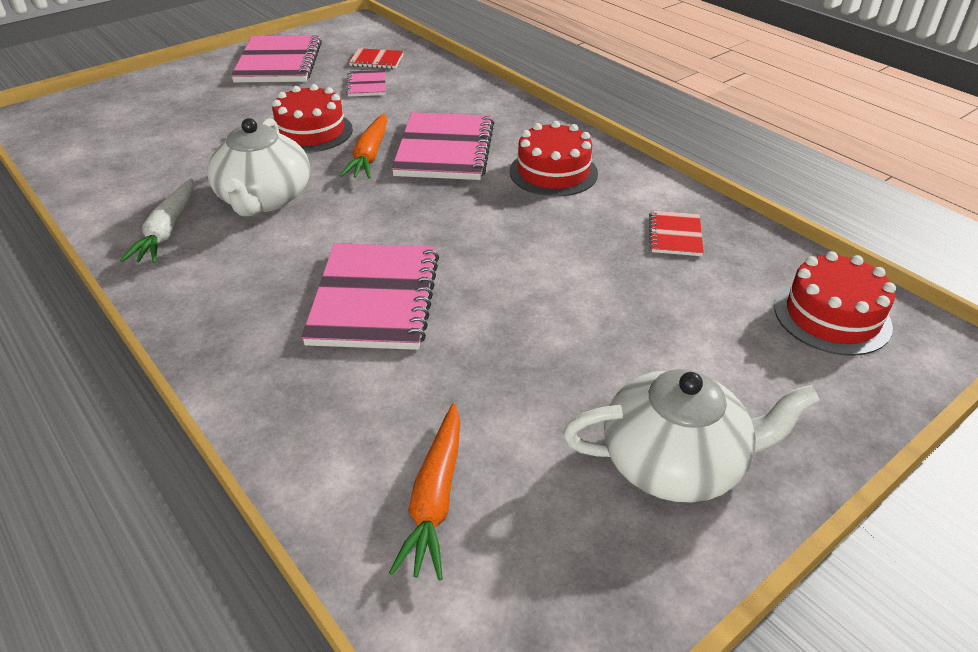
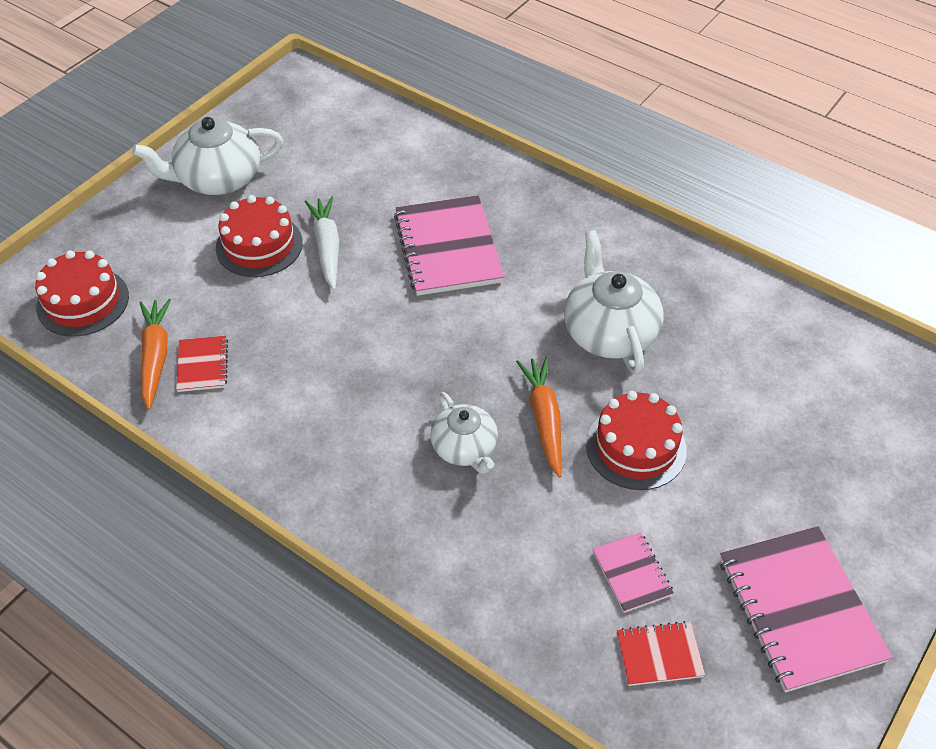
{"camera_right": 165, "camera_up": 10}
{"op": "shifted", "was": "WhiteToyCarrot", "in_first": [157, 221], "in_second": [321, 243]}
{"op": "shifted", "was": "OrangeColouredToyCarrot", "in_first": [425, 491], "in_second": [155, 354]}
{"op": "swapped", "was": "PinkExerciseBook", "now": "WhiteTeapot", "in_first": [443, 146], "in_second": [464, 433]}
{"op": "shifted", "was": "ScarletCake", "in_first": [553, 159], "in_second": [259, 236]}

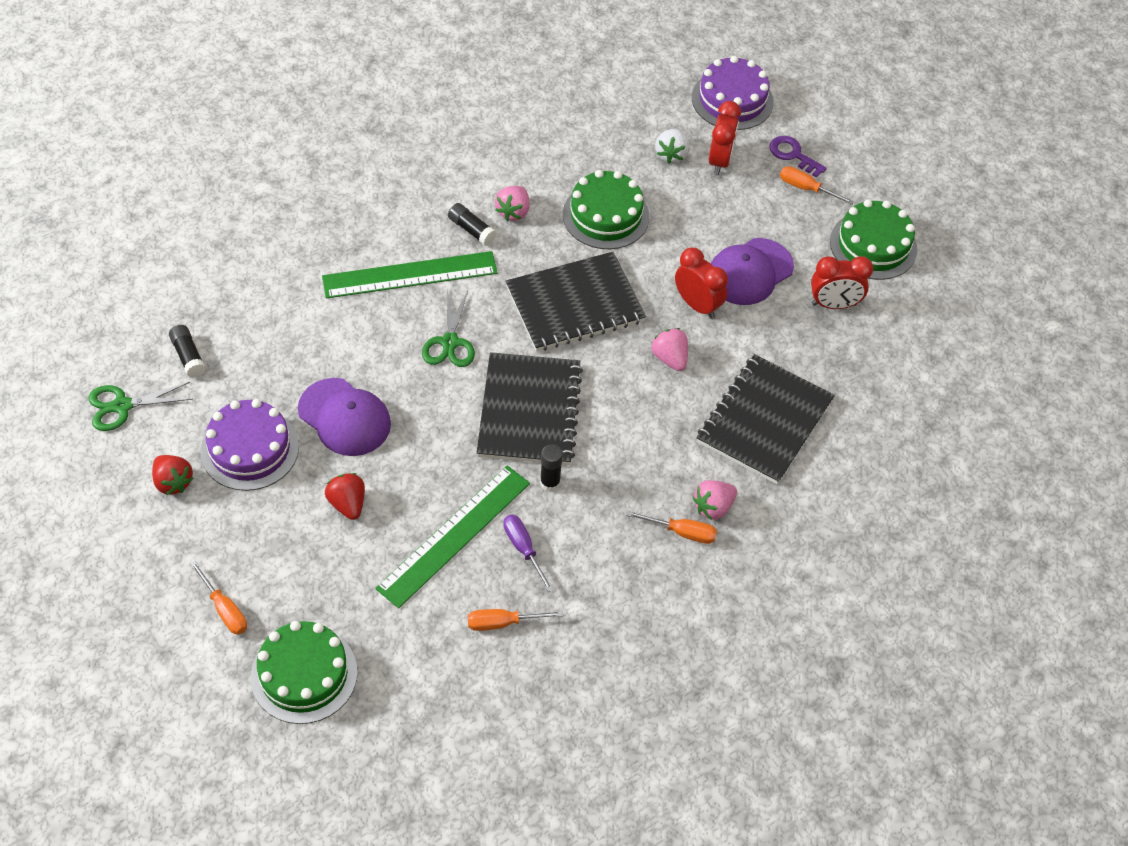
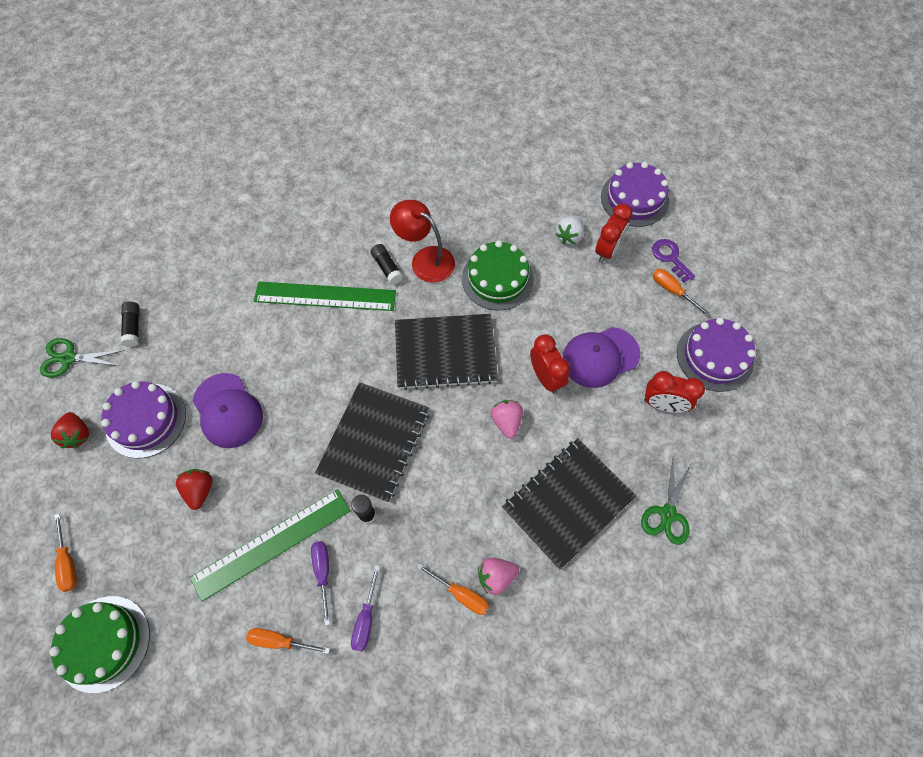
{"camera_right": 20, "camera_up": 10}
{"op": "shifted", "was": "EmeraldPairOfScissors", "in_first": [448, 328], "in_second": [666, 501]}
{"op": "swapped", "was": "PinkToyStrawberry", "now": "ScarletLamp", "in_first": [512, 203], "in_second": [422, 241]}
{"op": "repainted", "was": "EmeraldCake", "now": "RoyalPurpleCake", "in_first": [873, 240], "in_second": [716, 355]}
{"op": "new", "now": "RoyalPurpleFlatScrewdriver", "in_second": [365, 608]}

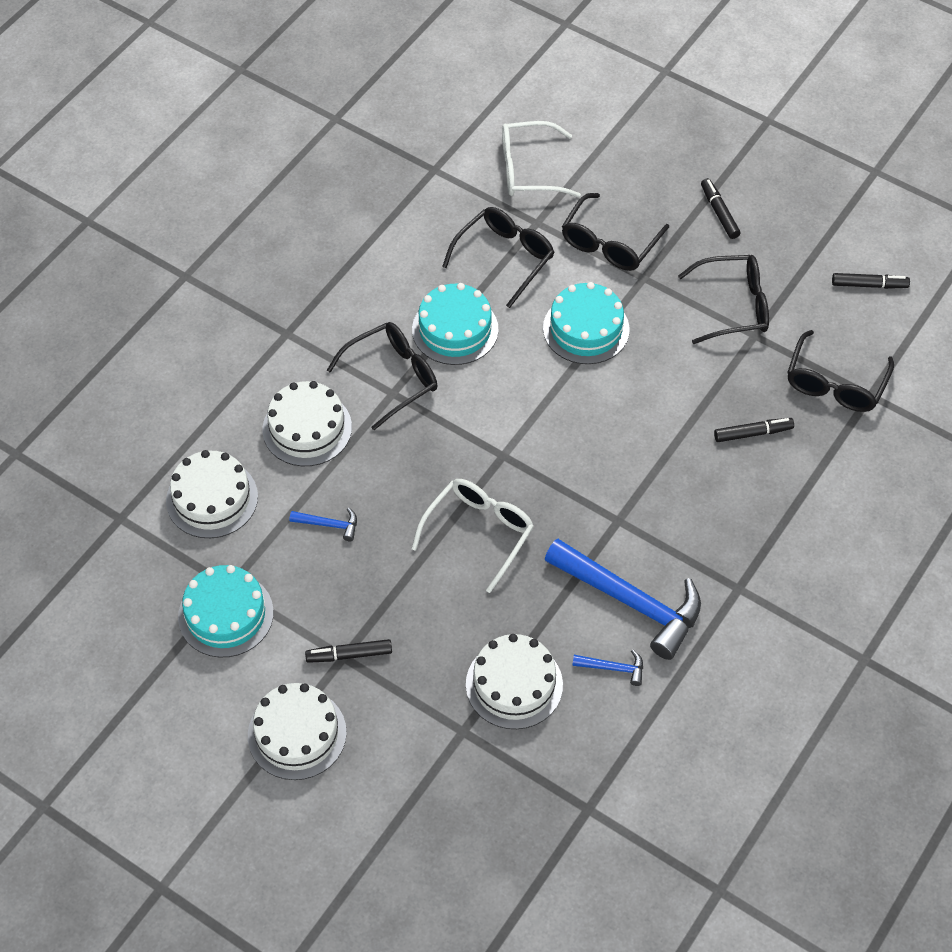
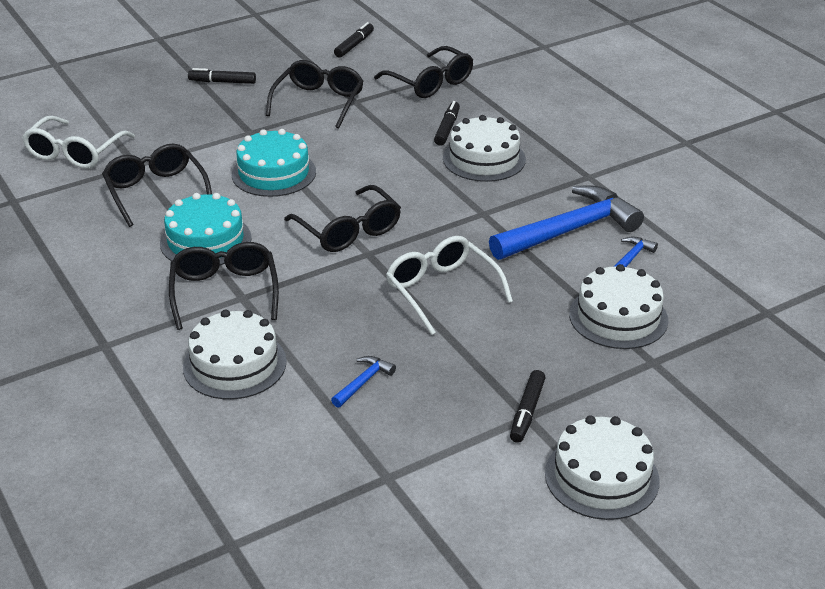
{"camera_right": -65, "camera_up": -20}
{"op": "shifted", "was": "WhiteCake", "in_first": [212, 494], "in_second": [484, 148]}
{"op": "gone", "was": "TurquoiseCake", "in_first": [226, 611]}
{"op": "shifted", "was": "EbonySpectacles", "in_first": [615, 232], "in_second": [342, 218]}

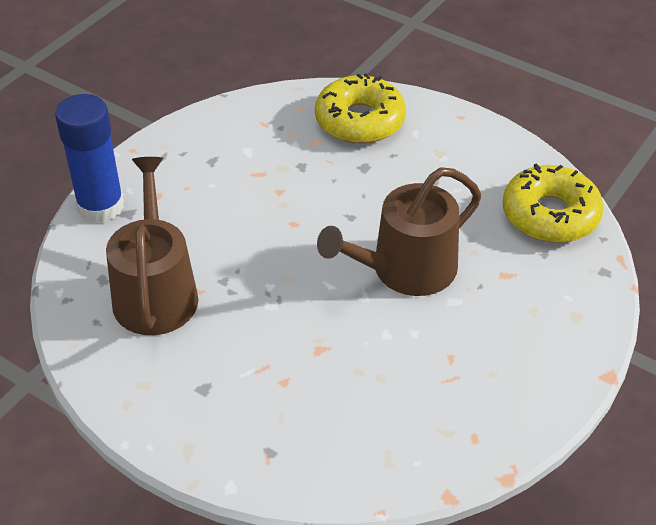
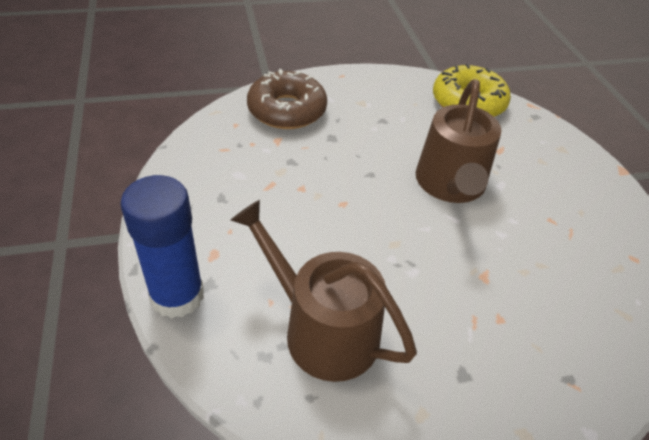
{"camera_right": -50, "camera_up": 0}
{"op": "repainted", "was": "BrightYellowDoughnut", "now": "RussetDoughnut", "in_first": [360, 108], "in_second": [287, 99]}

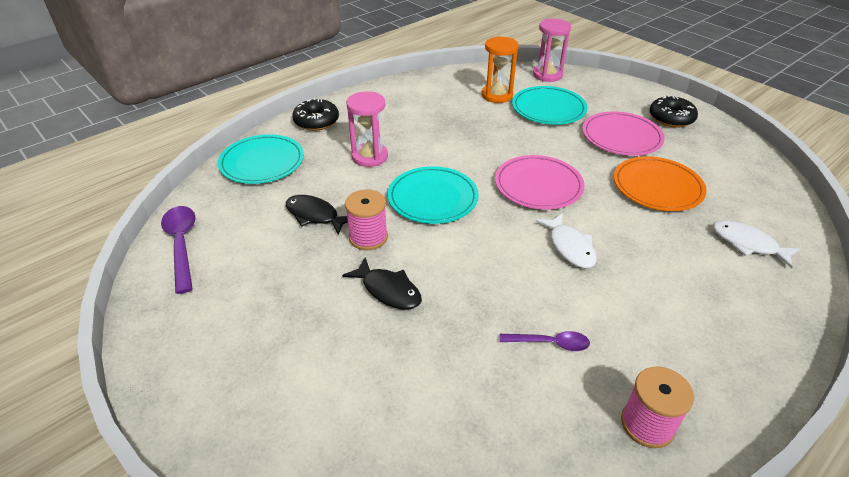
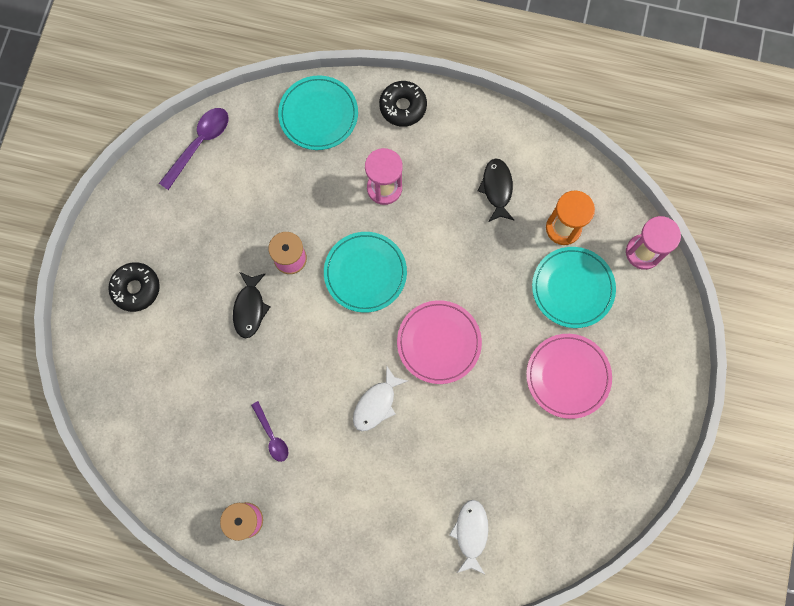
{"camera_right": 55, "camera_up": 35}
{"op": "shifted", "was": "EbonyFishFigure", "in_first": [317, 215], "in_second": [495, 190]}
{"op": "gone", "was": "OrangeColouredFlatDish", "in_first": [660, 183]}
{"op": "shifted", "was": "EbonyDoughnut", "in_first": [673, 111], "in_second": [134, 287]}

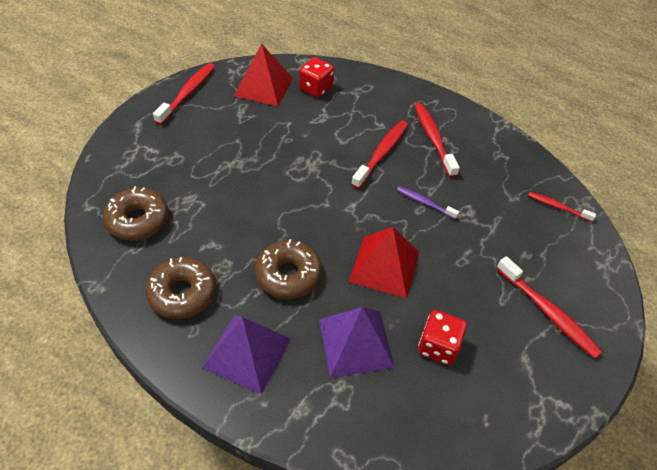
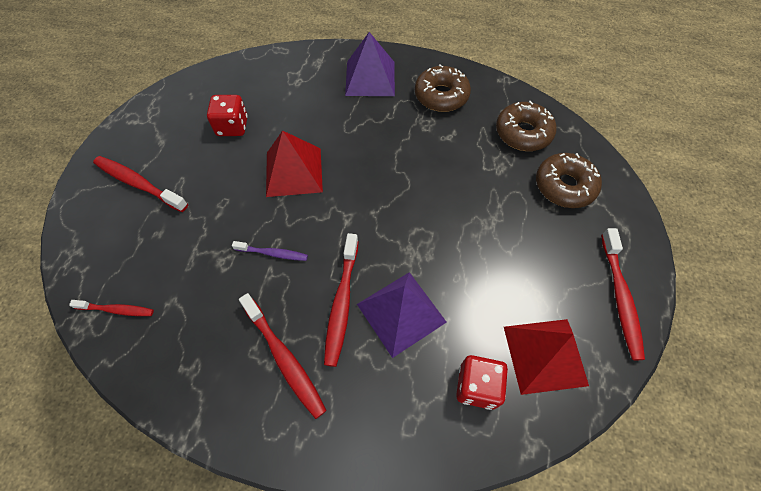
{"camera_right": 160, "camera_up": 10}
{"op": "shifted", "was": "RussetDoughnut", "in_first": [288, 269], "in_second": [569, 180]}
{"op": "shifted", "was": "RoyalPurpleSolidPyramid", "in_first": [357, 342], "in_second": [402, 315]}

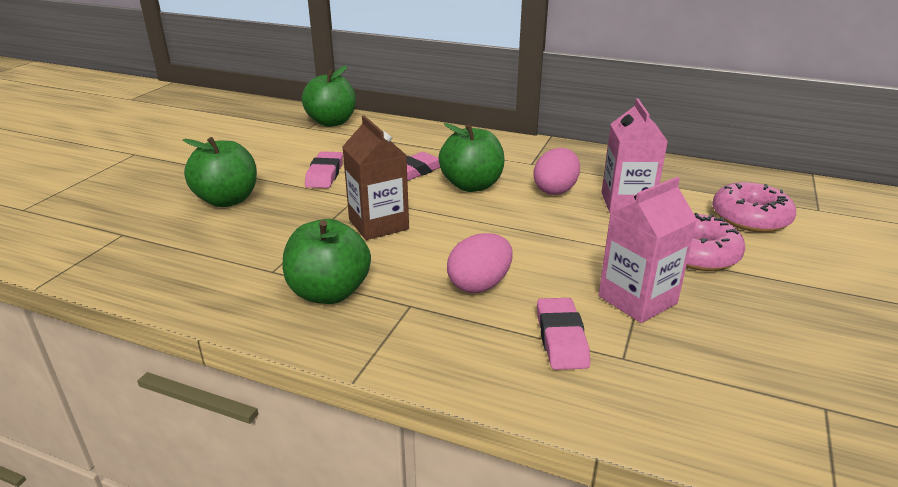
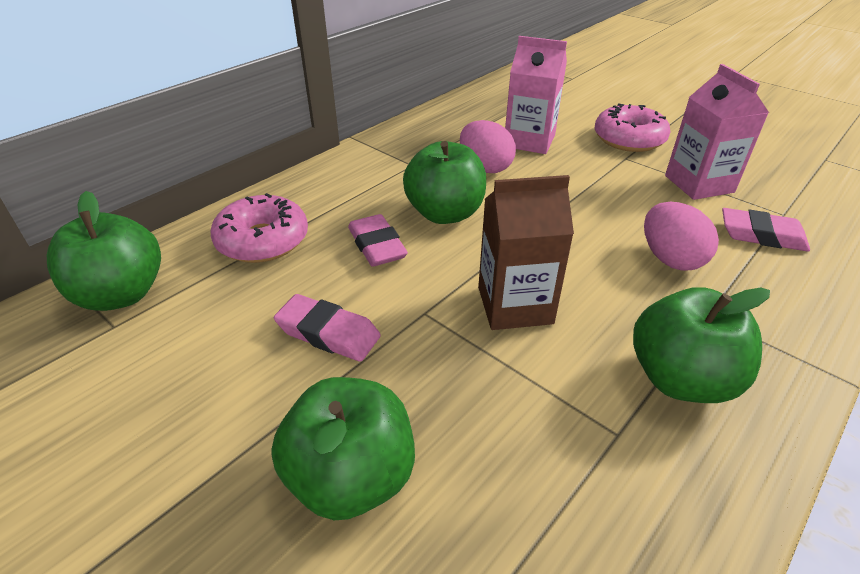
{"camera_right": -70, "camera_up": 10}
{"op": "shifted", "was": "PinkDoughnut", "in_first": [754, 207], "in_second": [259, 228]}

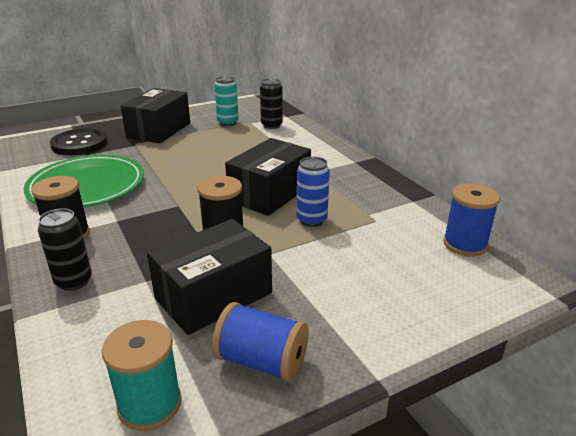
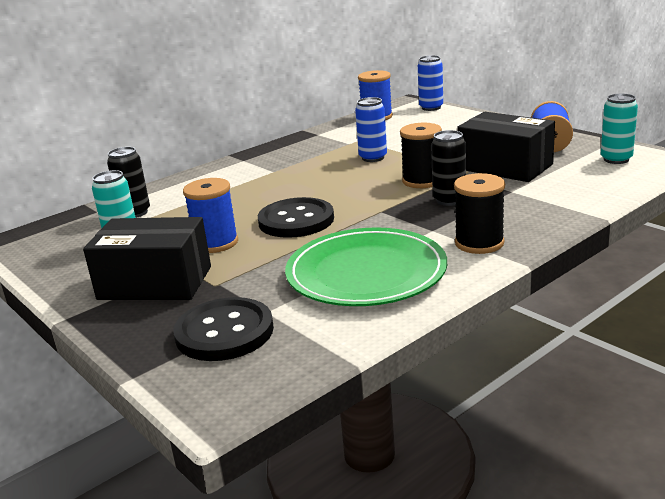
{"camera_right": -100, "camera_up": -5}
{"op": "shifted", "was": "EbonyTin", "in_first": [65, 249], "in_second": [448, 168]}
{"op": "swapped", "was": "TurquoiseSpool", "now": "TurquoiseTin", "in_first": [142, 375], "in_second": [619, 129]}
{"op": "gone", "was": "EbonyParcel", "in_first": [268, 177]}
{"op": "new", "now": "BlueSpool", "in_second": [210, 215]}
{"op": "new", "now": "EbonyShirtButton", "in_second": [296, 217]}
{"op": "new", "now": "BlueTin", "in_second": [430, 83]}

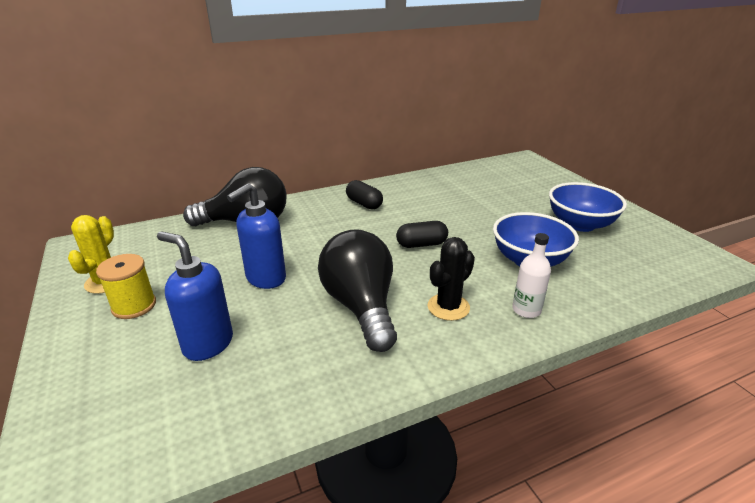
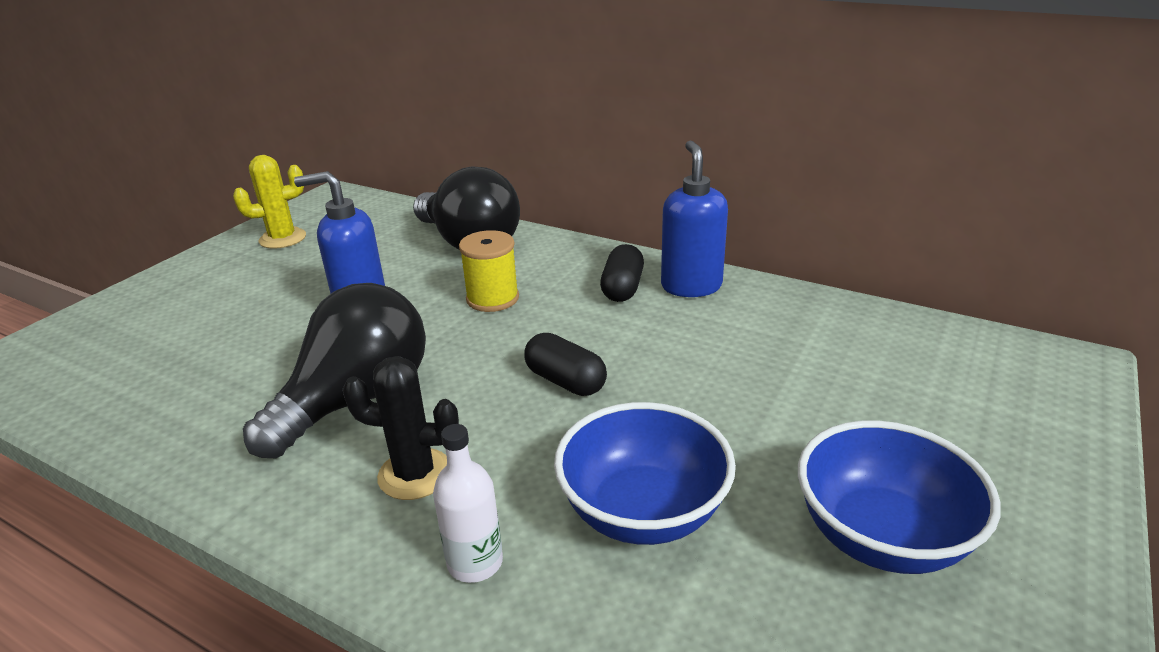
{"camera_right": 55, "camera_up": 0}
{"op": "shifted", "was": "BrightYellowSpool", "in_first": [126, 286], "in_second": [489, 271]}
{"op": "shifted", "was": "BlueSoapPump", "in_first": [195, 296], "in_second": [694, 218]}

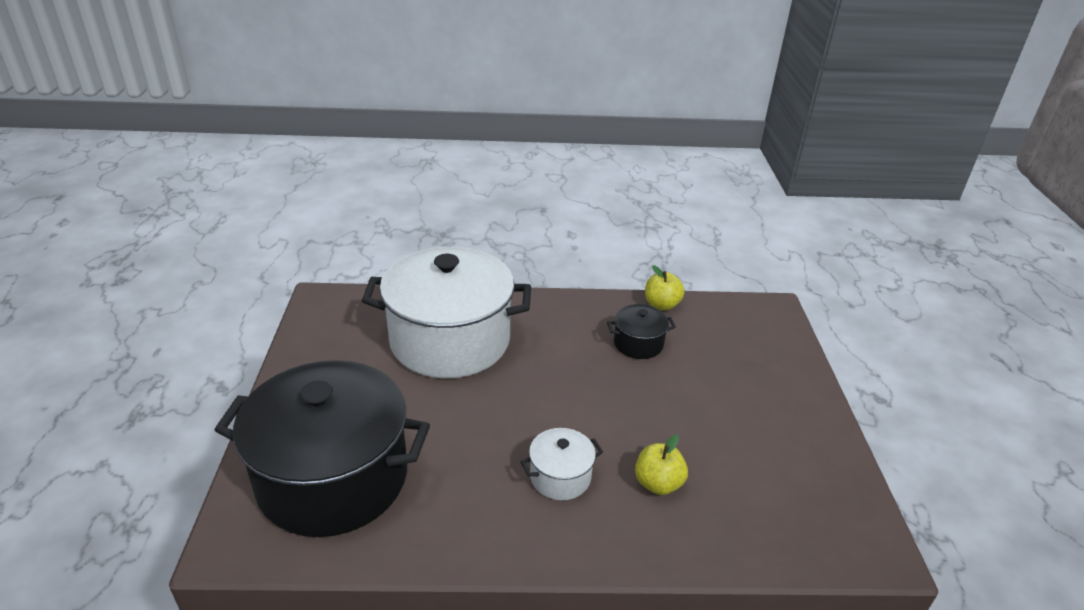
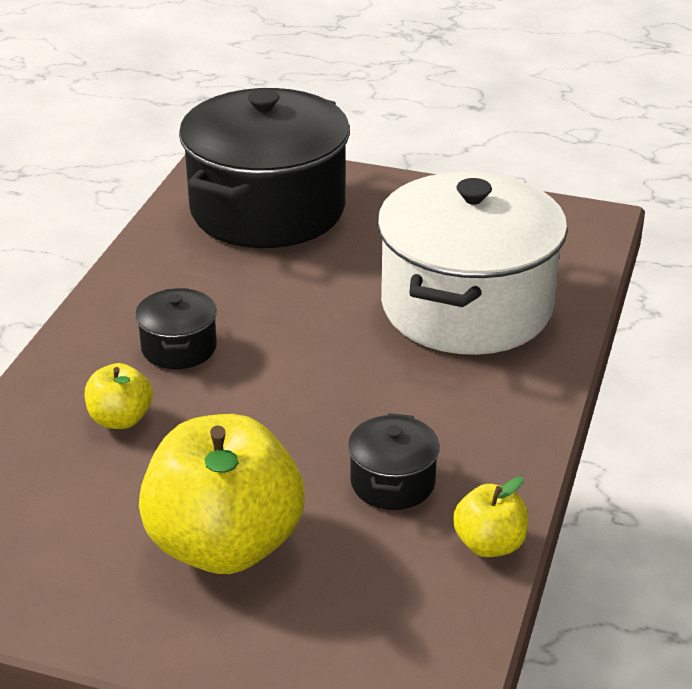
{"camera_right": 110, "camera_up": 0}
{"op": "repainted", "was": "WhiteStockpot", "now": "EbonyStockpot", "in_first": [561, 464], "in_second": [176, 328]}
{"op": "new", "now": "BrightYellowApple", "in_second": [222, 494]}

